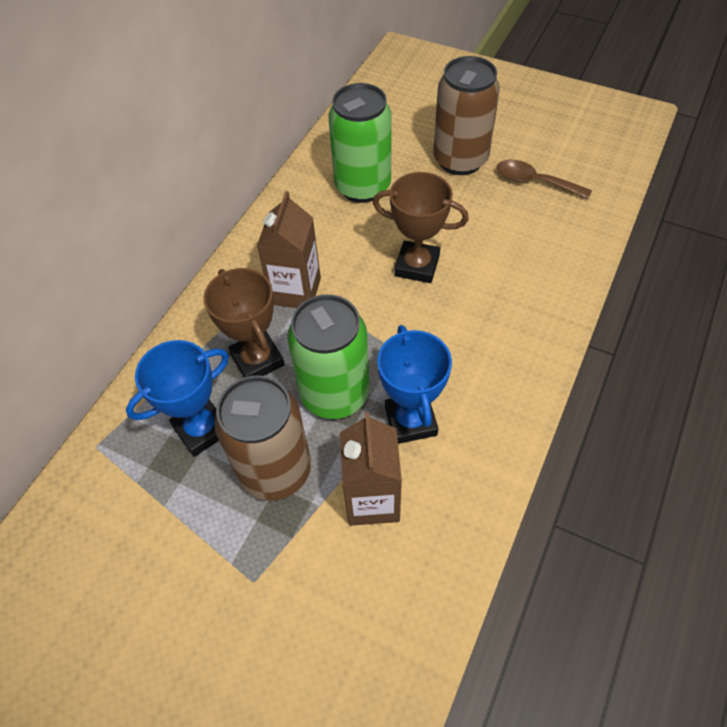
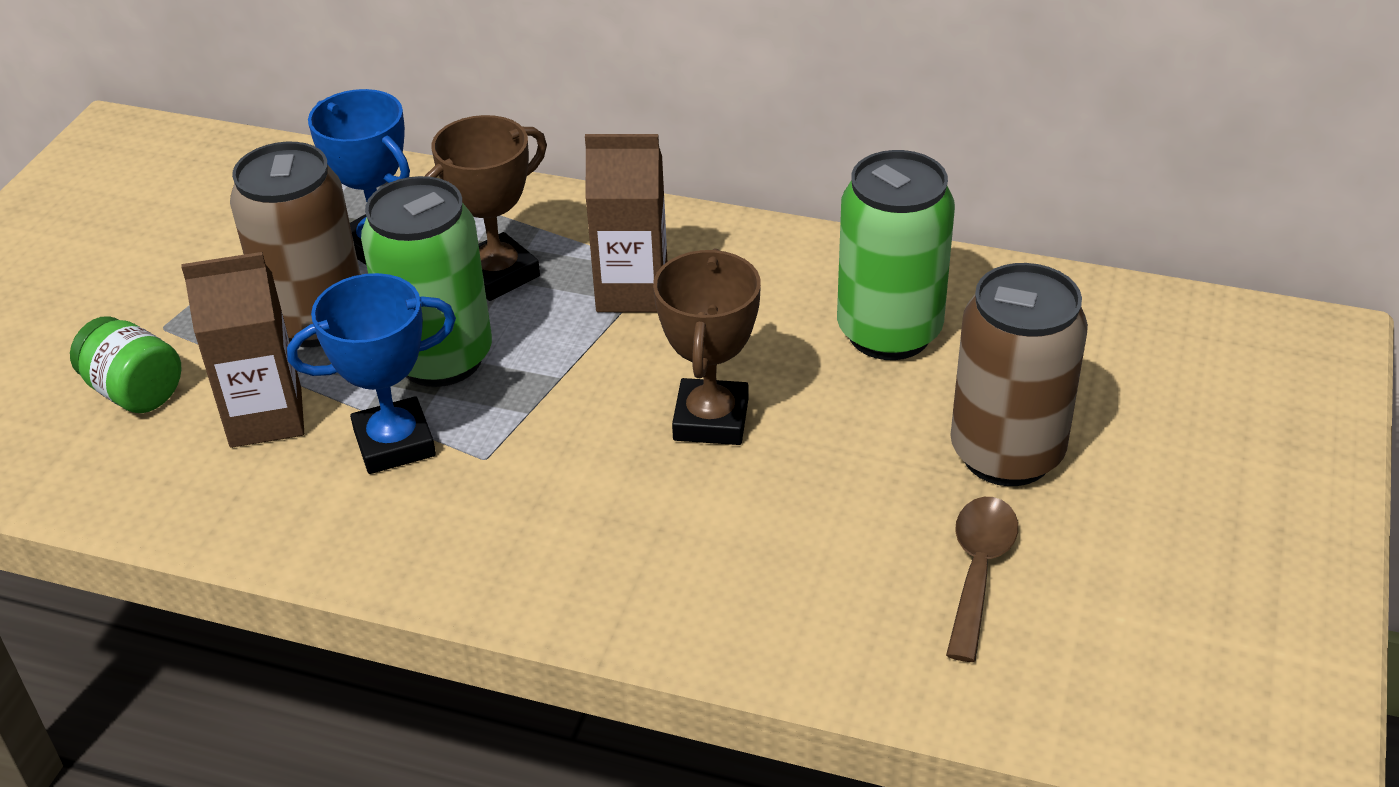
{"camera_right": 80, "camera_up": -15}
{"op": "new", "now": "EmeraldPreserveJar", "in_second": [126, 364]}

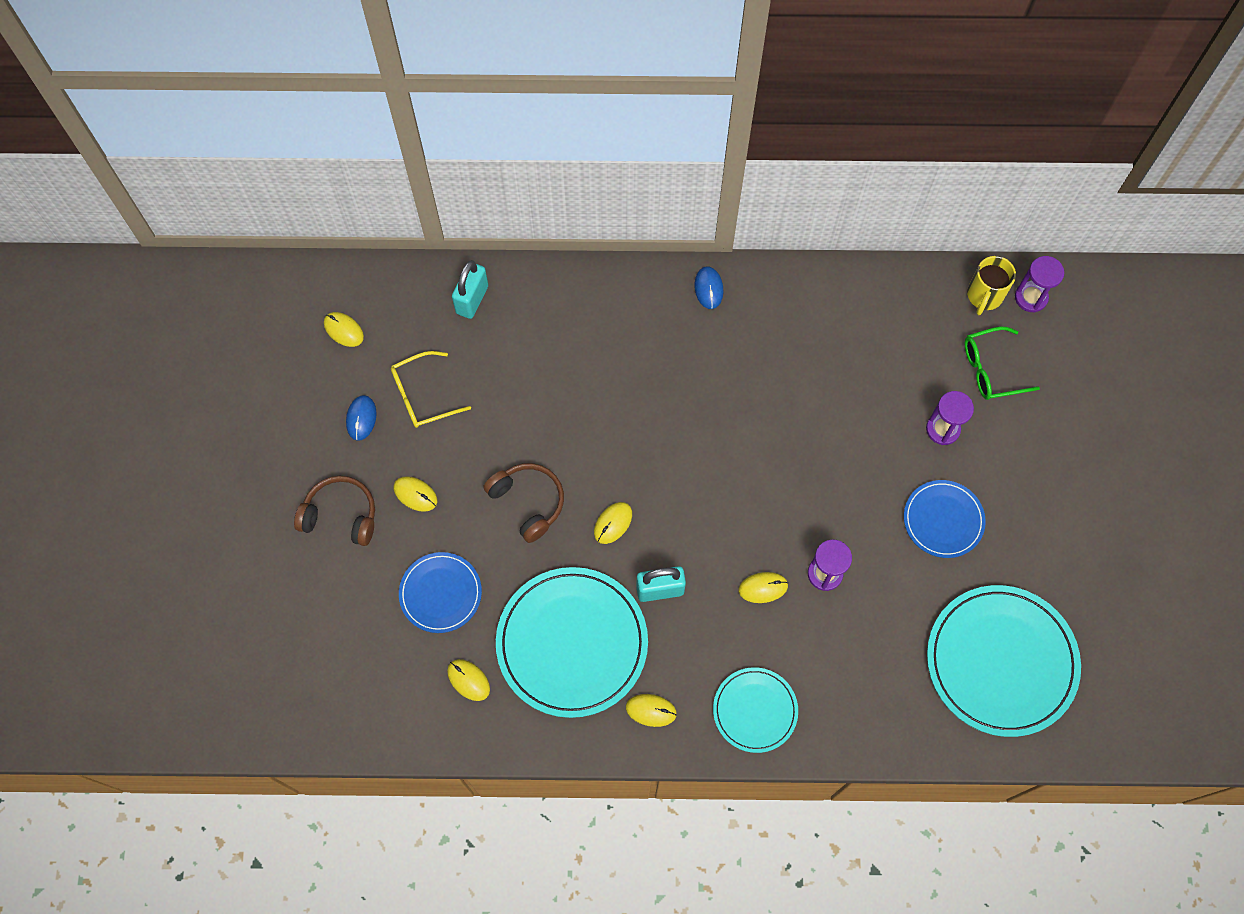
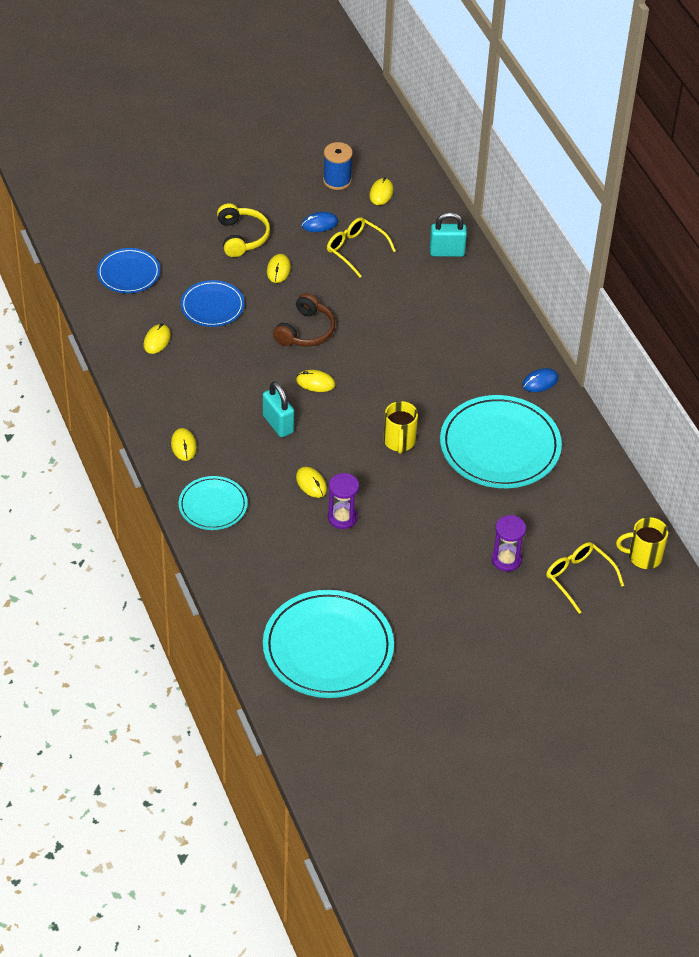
{"camera_right": 65, "camera_up": -20}
{"op": "repainted", "was": "RussetOverEarHeadphones", "now": "BrightYellowOverEarHeadphones", "in_first": [334, 511], "in_second": [243, 230]}
{"op": "shifted", "was": "TurquoiseFlatDish", "in_first": [572, 642], "in_second": [501, 441]}
{"op": "shifted", "was": "BlueFlatDish", "in_first": [945, 519], "in_second": [128, 270]}
{"op": "repainted", "was": "EmeraldSpectacles", "now": "BrightYellowSpectacles", "in_first": [1002, 363], "in_second": [585, 578]}
{"op": "gone", "was": "RoyalPurpleHourglass", "in_first": [1039, 284]}
{"op": "new", "now": "BlueSpool", "in_second": [338, 166]}
{"op": "new", "now": "BrightYellowCoffeeMug", "in_second": [401, 427]}

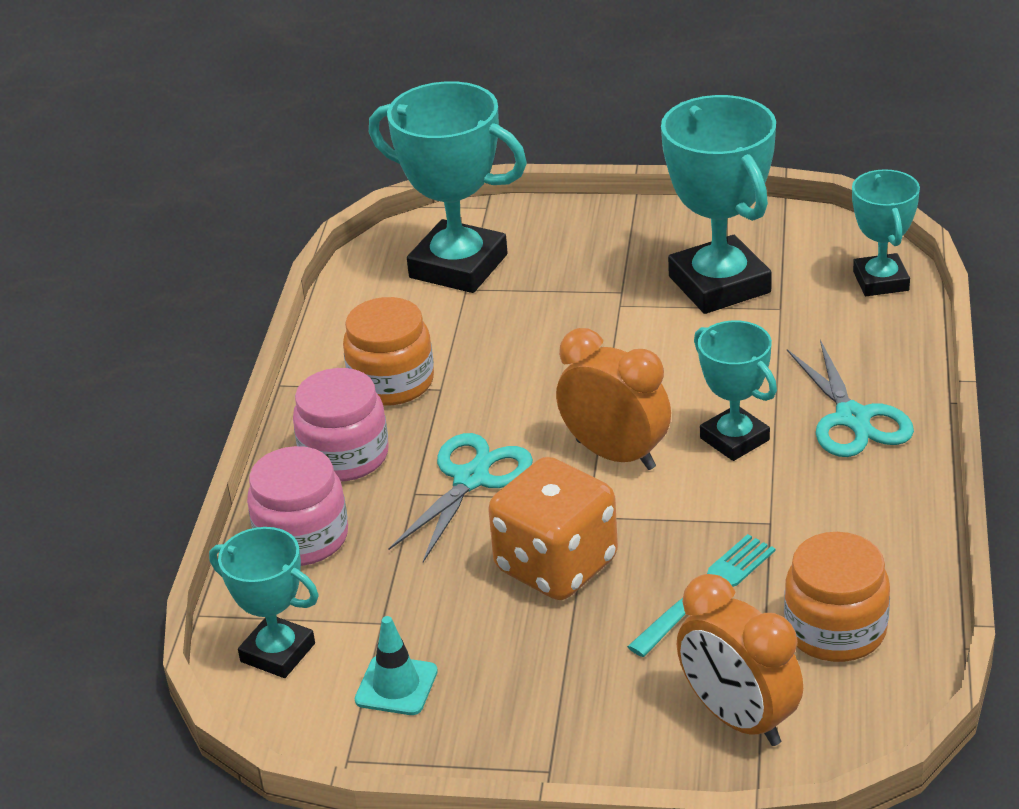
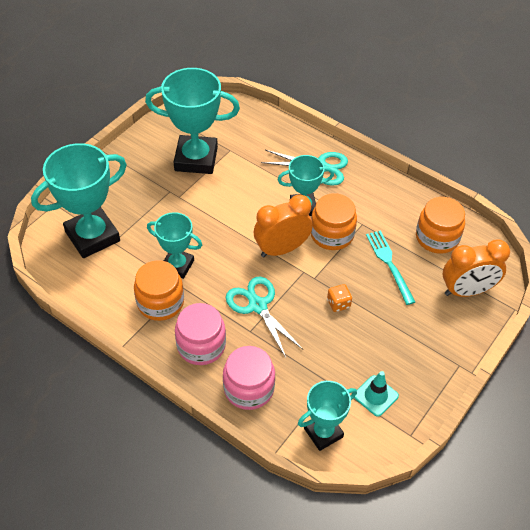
{"camera_right": -65, "camera_up": 15}
{"op": "scaled", "was": "OrangeColouredDice", "in_first": [553, 528], "in_second": [339, 298], "ratio": 0.42}
{"op": "shifted", "was": "TurquoiseTrophy", "in_first": [886, 232], "in_second": [174, 245]}
{"op": "new", "now": "OrangeColouredPreserveJar", "in_second": [334, 221]}

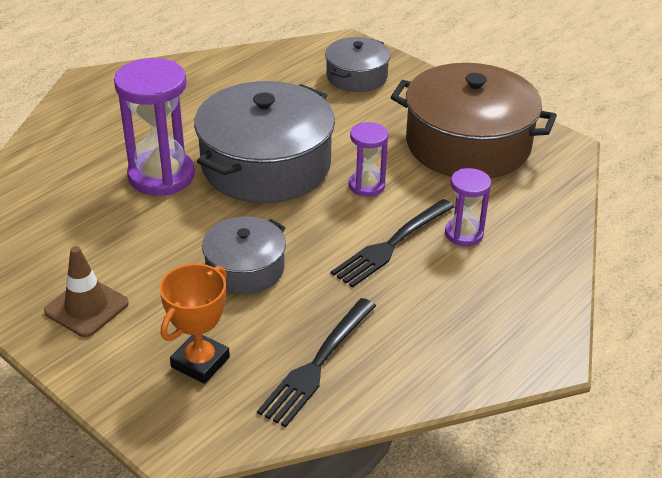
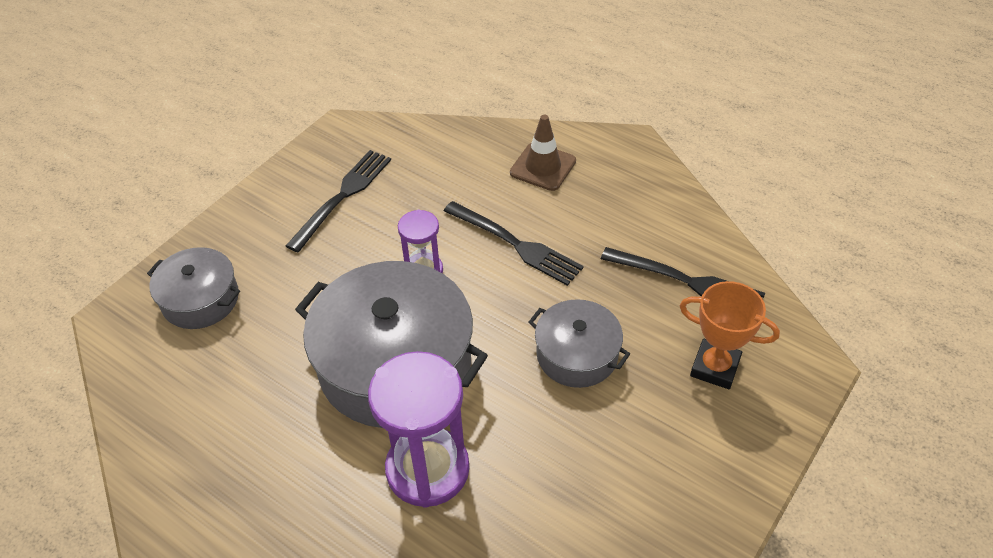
{"camera_right": -95, "camera_up": 10}
{"op": "shifted", "was": "RussetSafetyCone", "in_first": [86, 291], "in_second": [543, 153]}
{"op": "swapped", "was": "RussetStockpot", "now": "EbonyFork", "in_first": [474, 120], "in_second": [338, 201]}
{"op": "gone", "was": "RoyalPurpleHourglass", "in_first": [468, 207]}

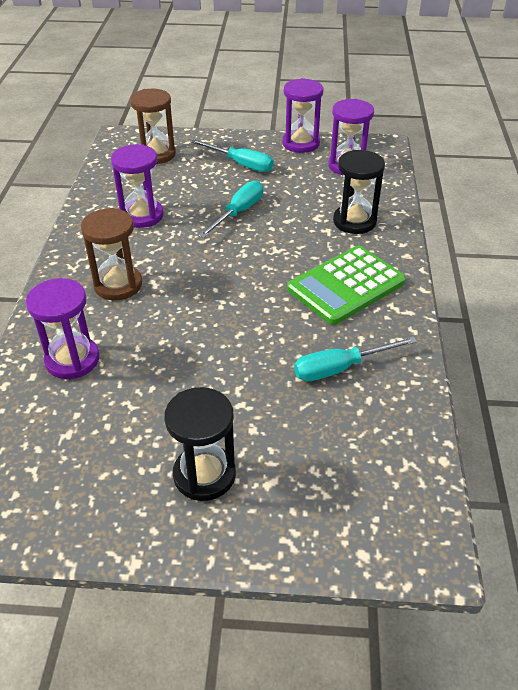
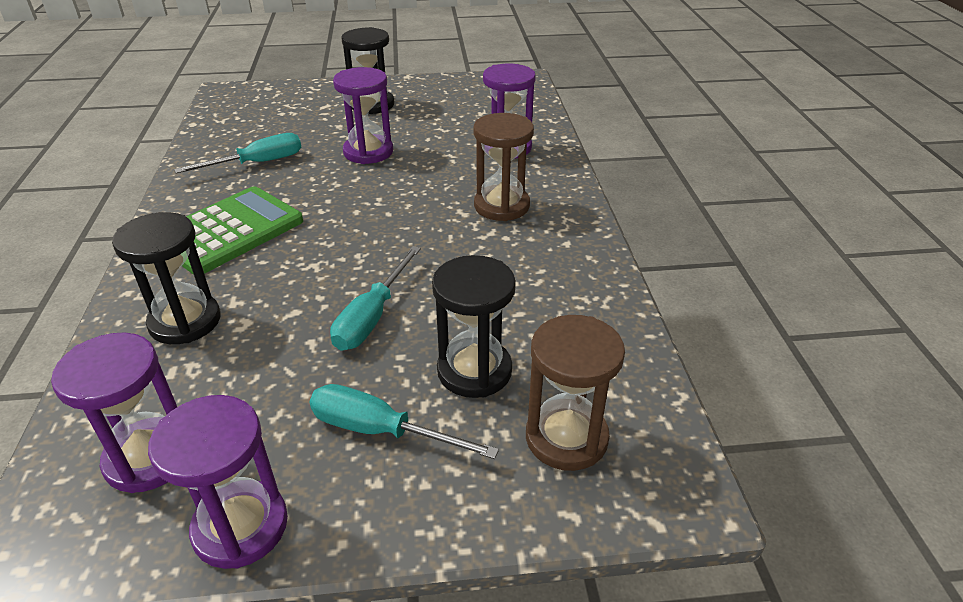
{"camera_right": 170, "camera_up": -5}
{"op": "shifted", "was": "RoyalPurpleHourglass", "in_first": [137, 186], "in_second": [363, 115]}
{"op": "new", "now": "EbonyHourglass", "in_second": [474, 326]}

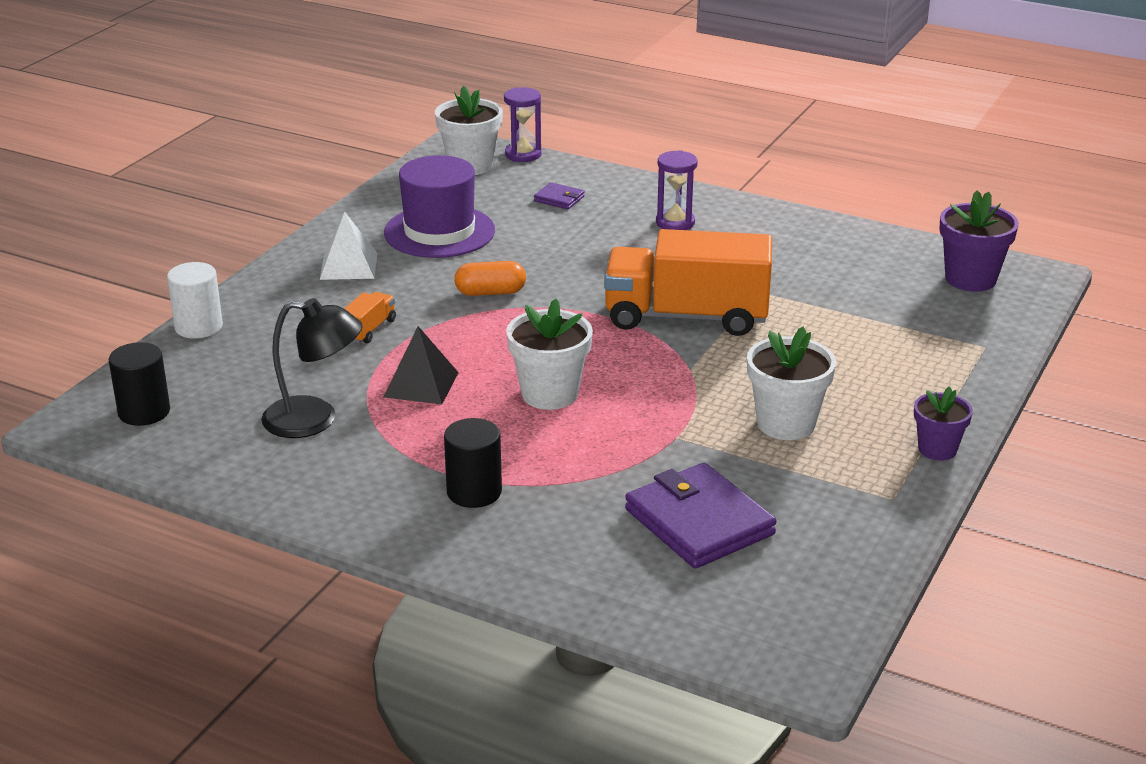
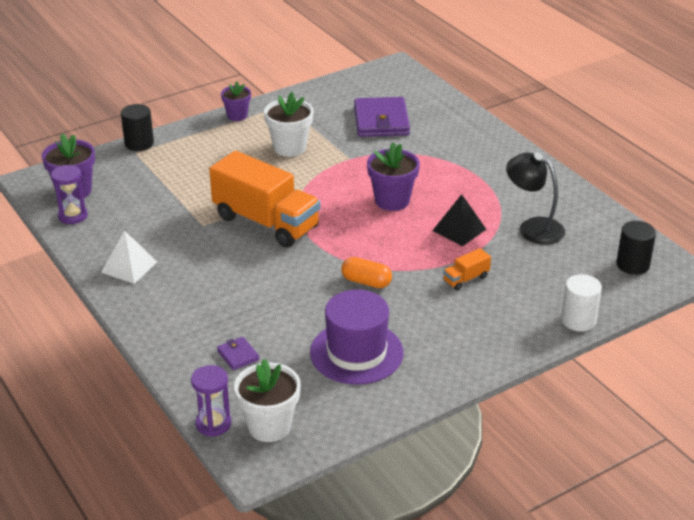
{"camera_right": -150, "camera_up": 5}
{"op": "shifted", "was": "WhiteSolidPyramid", "in_first": [348, 245], "in_second": [129, 257]}
{"op": "shifted", "was": "EbonySolidCylinder", "in_first": [473, 463], "in_second": [137, 127]}
{"op": "repainted", "was": "WhitePlantPot", "now": "RoyalPurplePlantPot", "in_first": [549, 354], "in_second": [393, 176]}
{"op": "shifted", "was": "RoyalPurpleHourglass", "in_first": [677, 190], "in_second": [69, 194]}

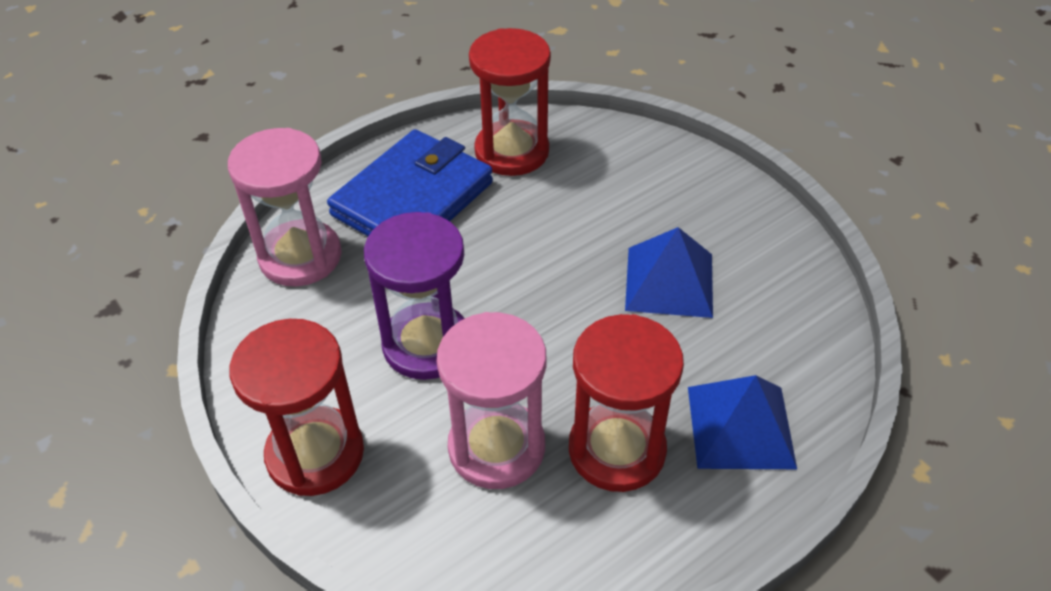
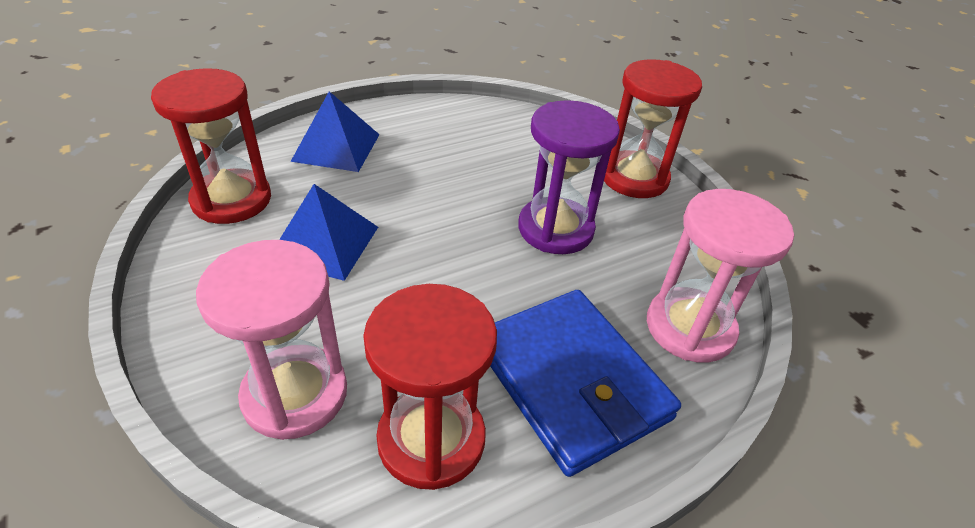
{"camera_right": -175, "camera_up": -5}
{"op": "rotated", "was": "BlueBillfold", "in_first": [410, 182], "in_second": [585, 383], "clockwise": -75}
{"op": "shifted", "was": "PinkHourglass", "in_first": [491, 400], "in_second": [271, 340]}
{"op": "shifted", "was": "ScarletHourglass", "in_first": [626, 403], "in_second": [211, 146]}

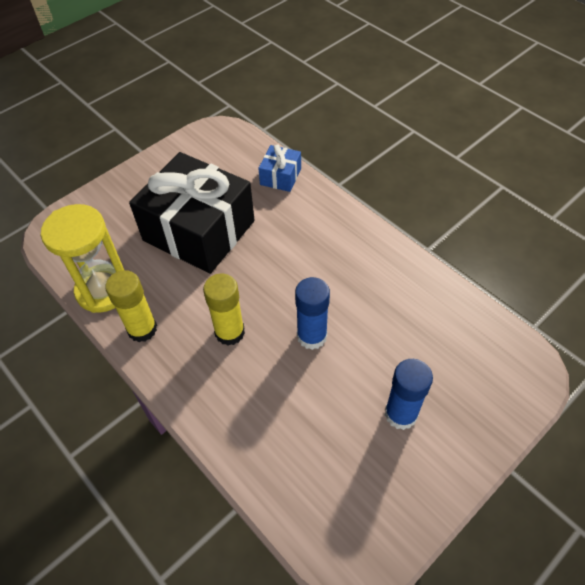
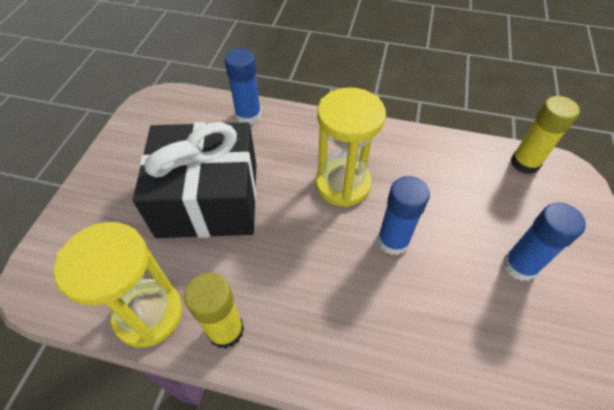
{"camera_right": -35, "camera_up": 0}
{"op": "shifted", "was": "BrightYellowStickOfGlue", "in_first": [224, 309], "in_second": [545, 135]}
{"op": "swapped", "was": "BluePresent", "now": "BlueStickOfGlue", "in_first": [279, 168], "in_second": [242, 86]}
{"op": "new", "now": "BrightYellowHourglass", "in_second": [350, 147]}

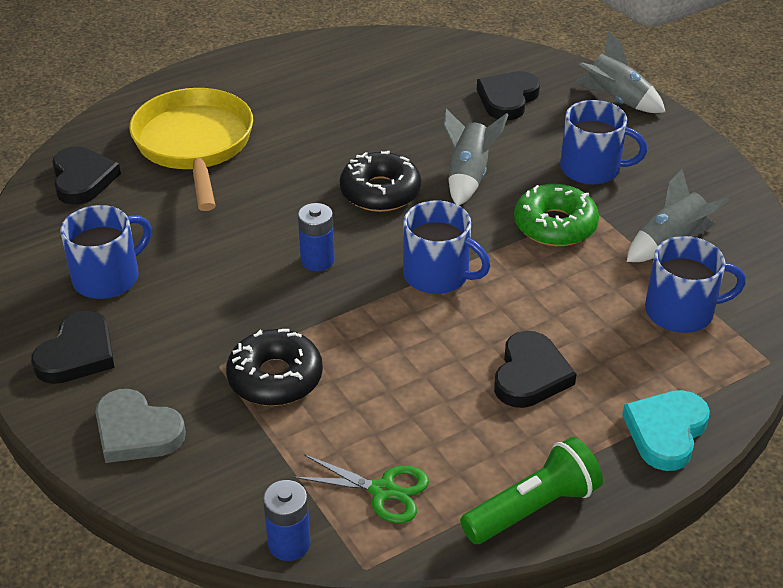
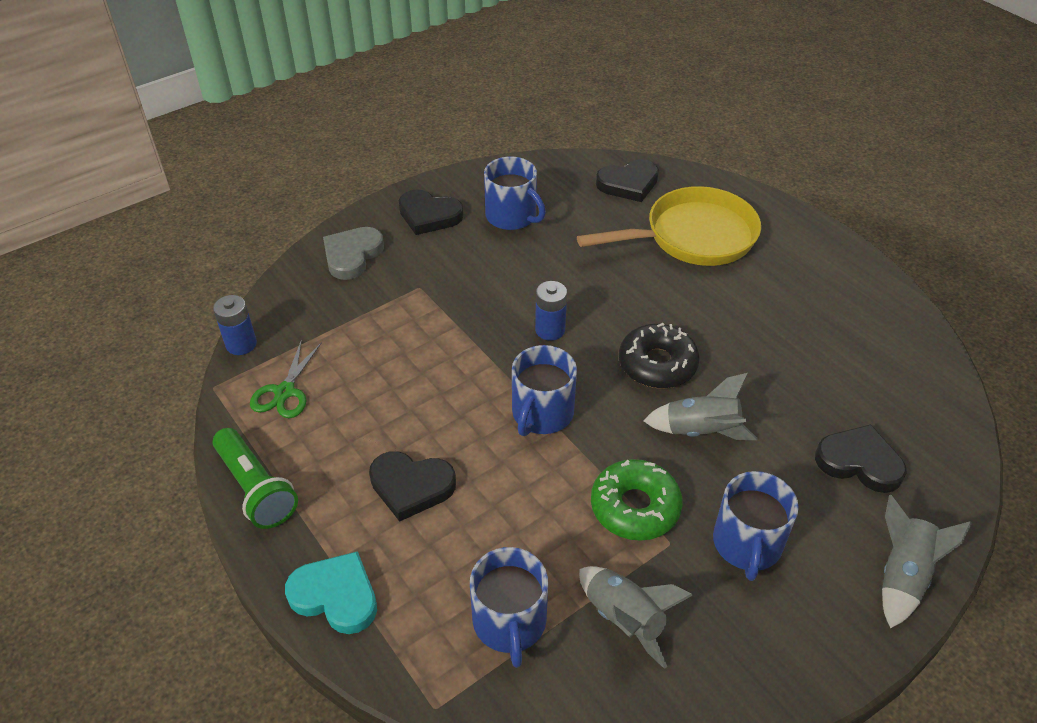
{"camera_right": 85, "camera_up": 5}
{"op": "gone", "was": "EbonyDoughnut", "in_first": [274, 367]}

